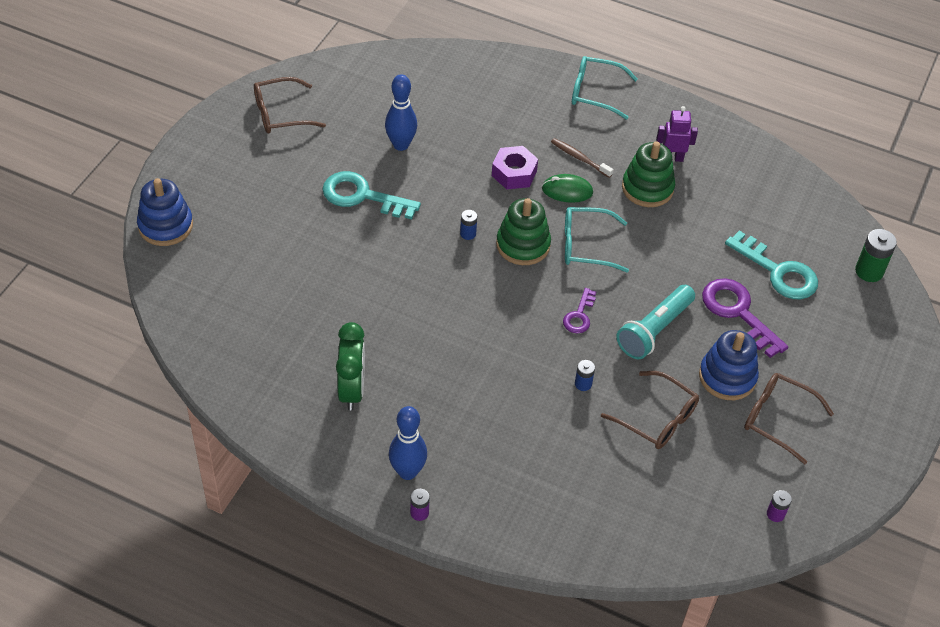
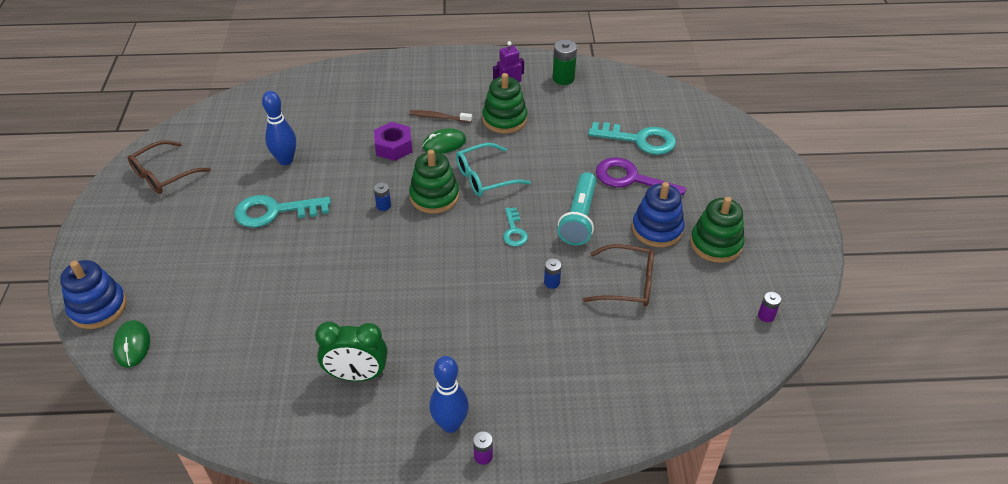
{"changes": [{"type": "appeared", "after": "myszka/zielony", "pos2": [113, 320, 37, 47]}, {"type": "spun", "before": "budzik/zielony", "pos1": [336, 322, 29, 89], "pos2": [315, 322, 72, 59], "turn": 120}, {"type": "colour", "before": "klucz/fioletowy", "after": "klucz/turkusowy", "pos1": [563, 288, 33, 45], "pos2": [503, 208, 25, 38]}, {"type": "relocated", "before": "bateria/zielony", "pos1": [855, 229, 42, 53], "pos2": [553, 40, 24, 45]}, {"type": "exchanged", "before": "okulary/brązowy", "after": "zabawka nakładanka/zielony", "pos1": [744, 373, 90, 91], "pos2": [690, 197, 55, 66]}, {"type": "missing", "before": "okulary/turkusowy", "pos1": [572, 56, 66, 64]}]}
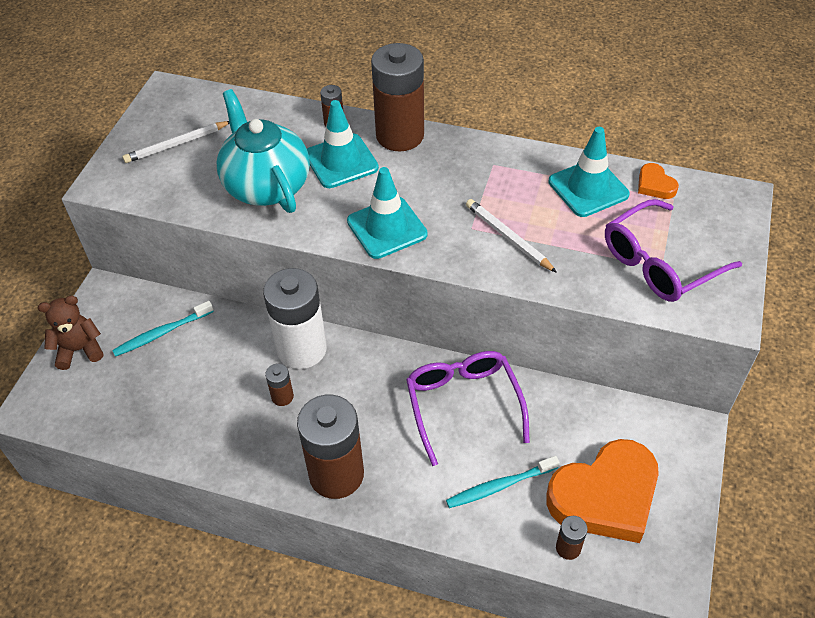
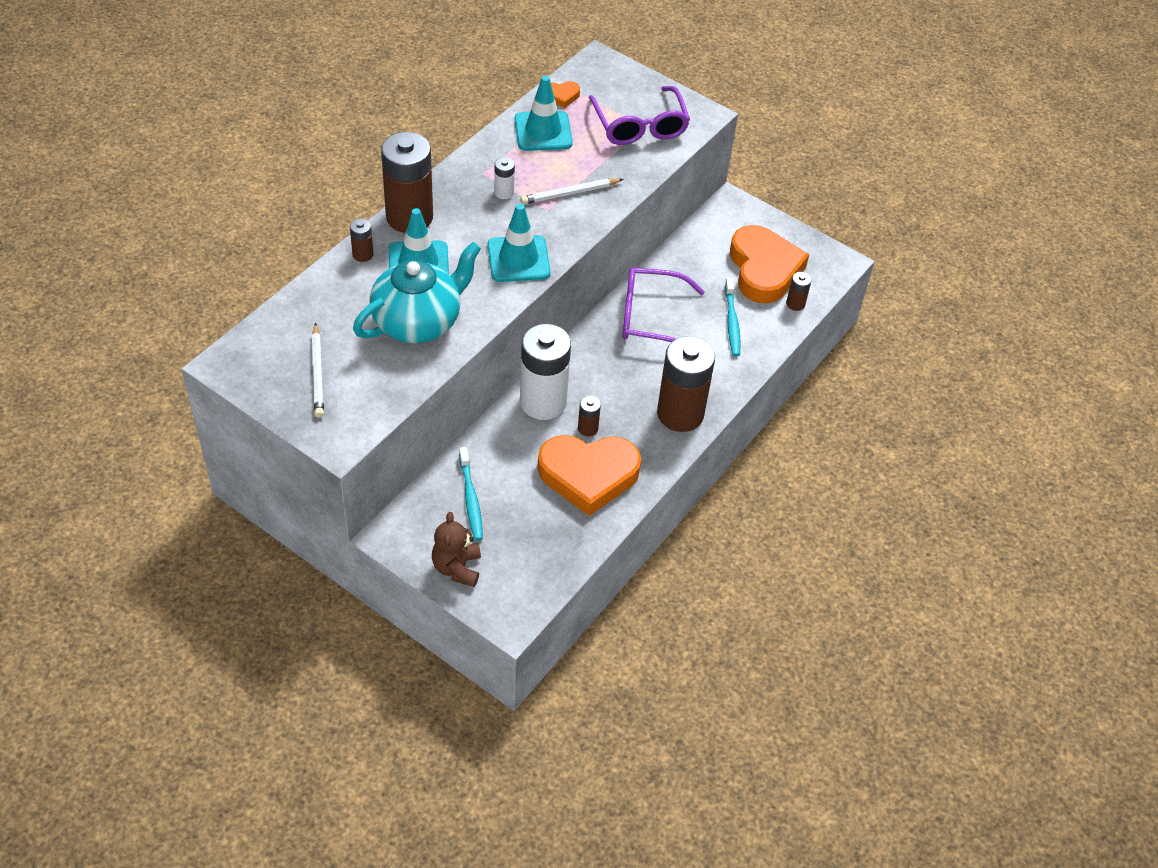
{"changes": [{"type": "spun", "before": "imbryk/turkusowy", "pos1": [216, 89, 94, 124], "pos2": [353, 242, 128, 101], "turn": 150}, {"type": "appeared", "after": "bateria/biały", "pos2": [494, 157, 21, 42]}, {"type": "appeared", "after": "serce/pomarańczowy", "pos2": [538, 435, 103, 81]}]}
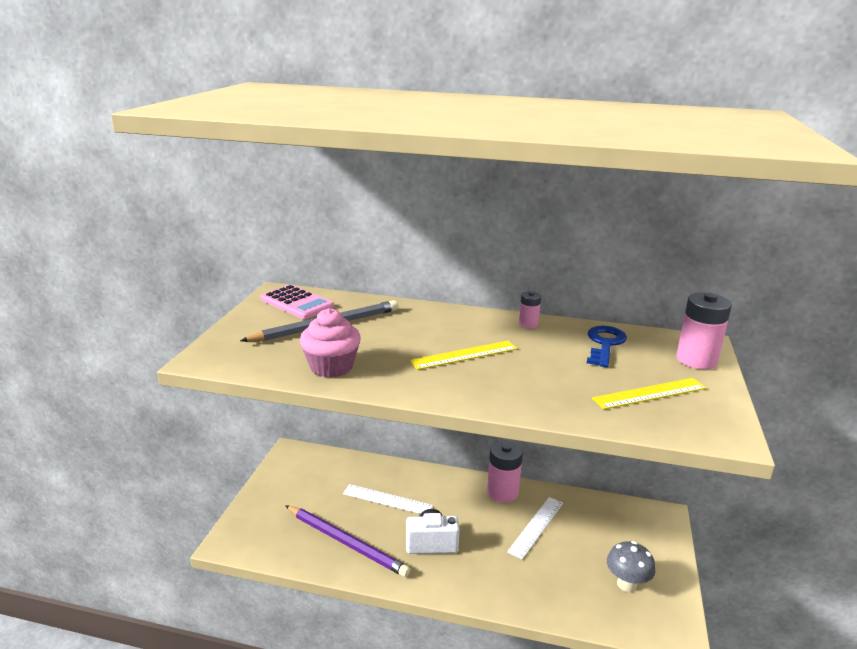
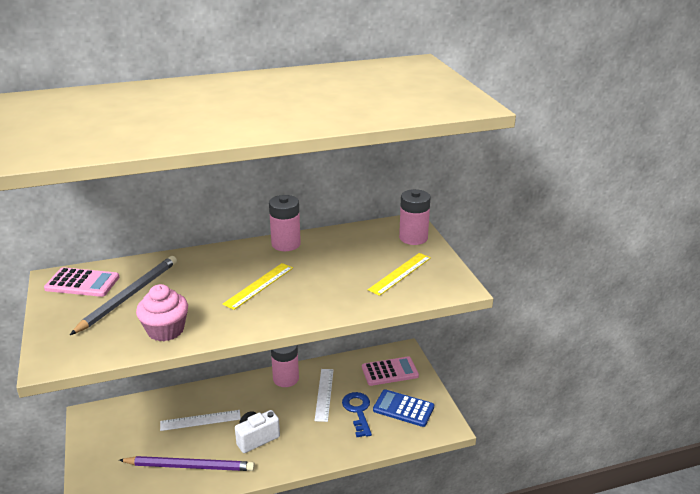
{"changes": [{"type": "size", "before": "bateria/różowy", "pos1": [519, 291, 22, 37], "pos2": [269, 195, 32, 56], "scale": 1.86}, {"type": "relocated", "before": "klucz/niebieski", "pos1": [587, 326, 40, 41], "pos2": [342, 392, 30, 45]}, {"type": "appeared", "after": "kalkulator/różowy", "pos2": [362, 356, 57, 30]}, {"type": "exchanged", "before": "grzyb/szary", "after": "kalkulator/niebieski", "pos1": [607, 541, 48, 51], "pos2": [373, 389, 61, 38]}]}
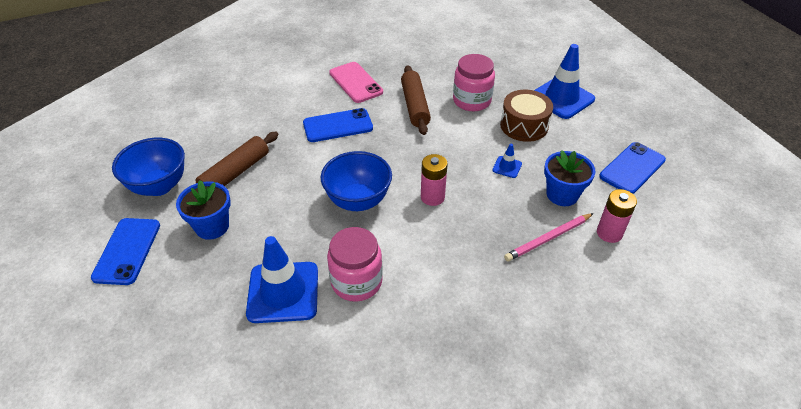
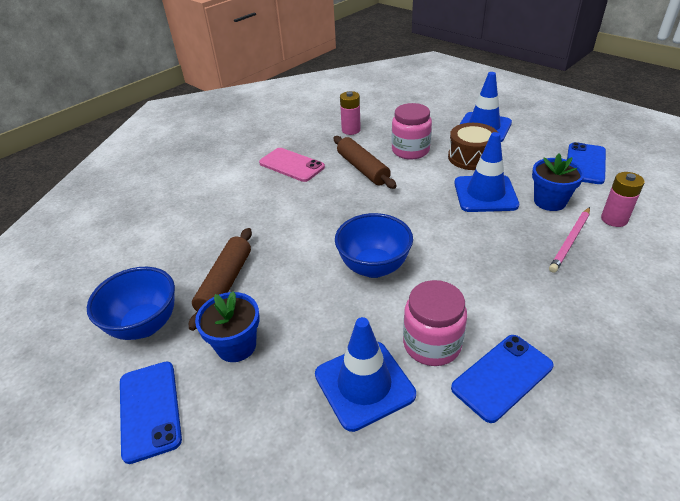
{"changes": [{"type": "relocated", "before": "bateria/różowy", "pos1": [421, 154, 27, 52], "pos2": [340, 91, 21, 44]}, {"type": "relocated", "before": "telefon/niebieski", "pos1": [303, 108, 70, 34], "pos2": [451, 335, 103, 88]}, {"type": "size", "before": "pachołek/niebieski", "pos1": [492, 144, 30, 34], "pos2": [454, 132, 65, 80], "scale": 2.26}]}
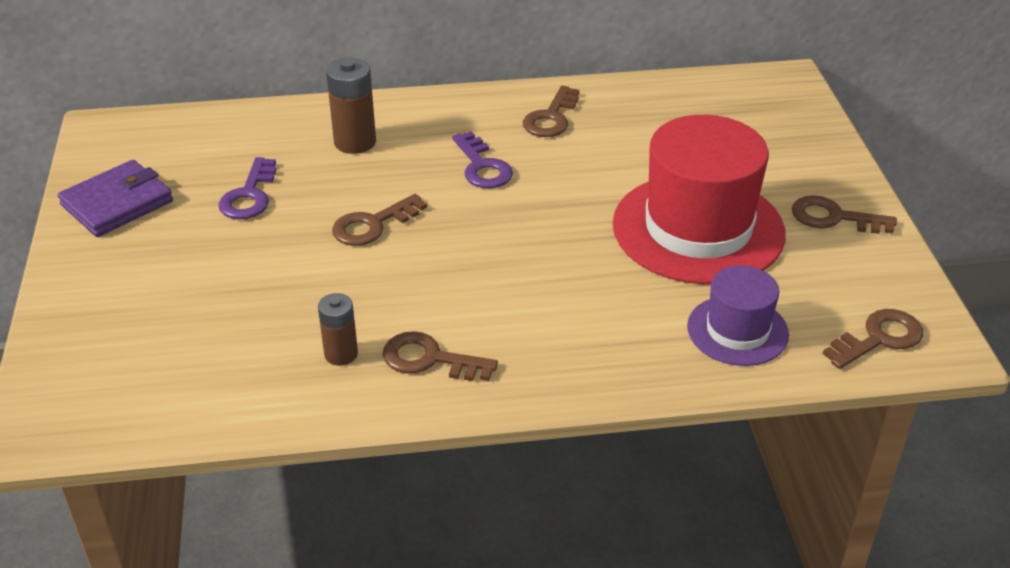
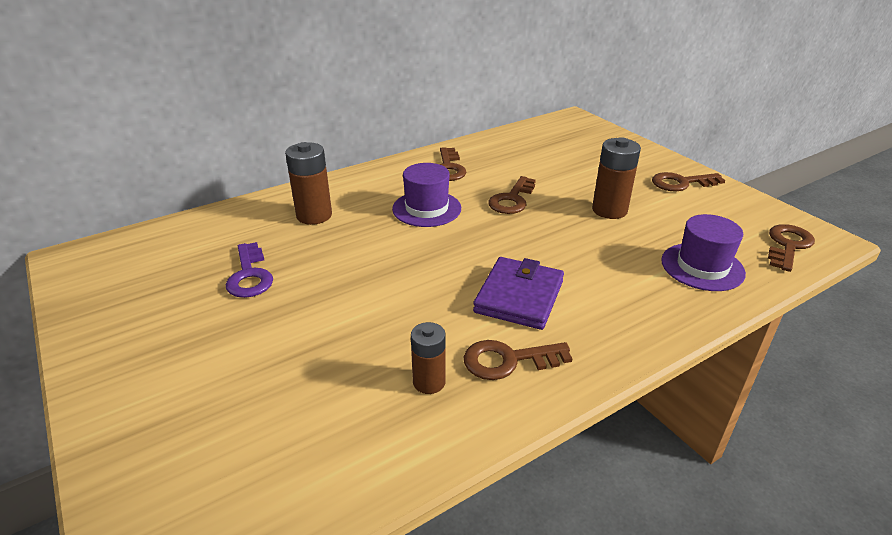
{"changes": [{"type": "exchanged", "before": "klucz/fioletowy", "after": "kapelusz/fioletowy", "pos1": [452, 131, 61, 57], "pos2": [392, 163, 69, 64]}, {"type": "relocated", "before": "portfel/fioletowy", "pos1": [58, 160, 115, 77], "pos2": [473, 257, 91, 73]}, {"type": "relocated", "before": "klucz/brązowy", "pos1": [332, 194, 95, 52], "pos2": [488, 176, 48, 38]}, {"type": "exchanged", "before": "kapelusz/czerwony", "after": "bateria/brązowy", "pos1": [612, 115, 174, 169], "pos2": [592, 137, 49, 82]}]}
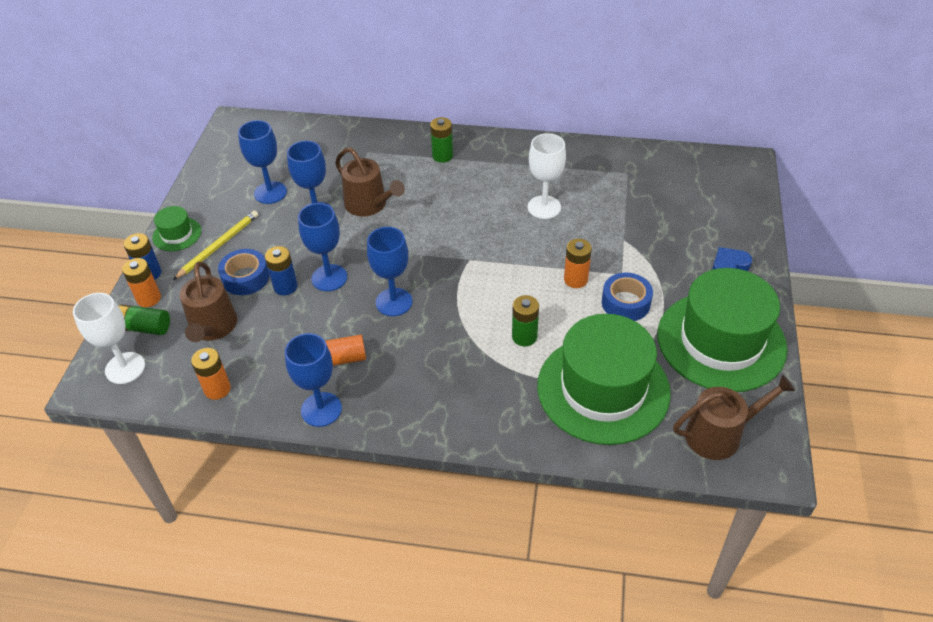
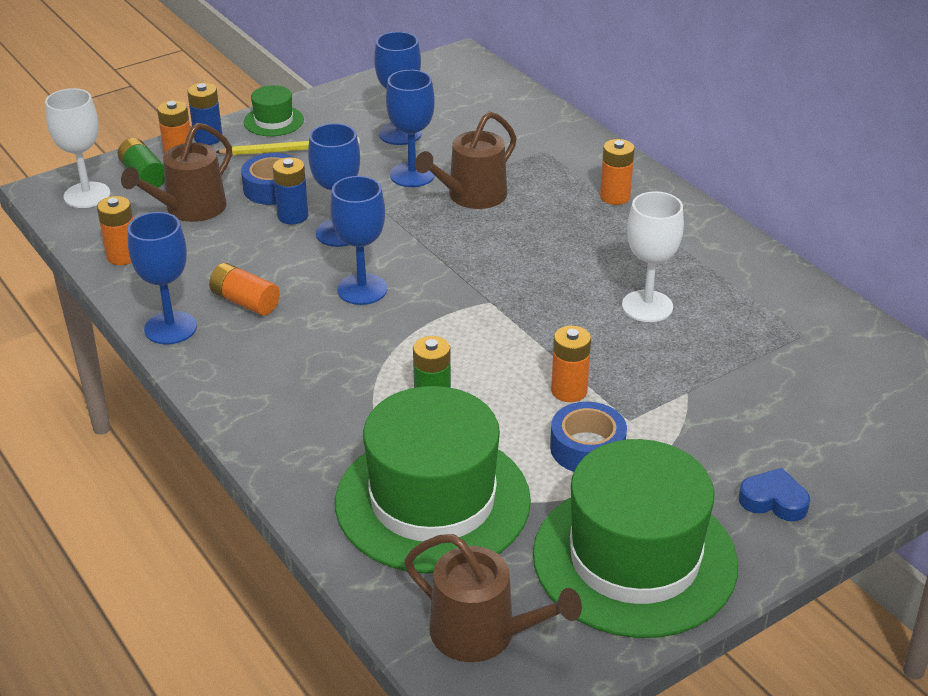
{"changes": [{"type": "spun", "before": "konewka/brązowy", "pos1": [335, 147, 70, 69], "pos2": [415, 112, 102, 97], "turn": 45}, {"type": "colour", "before": "bateria/zielony", "after": "bateria/pomarańczowy", "pos1": [430, 117, 23, 46], "pos2": [600, 139, 35, 66]}]}
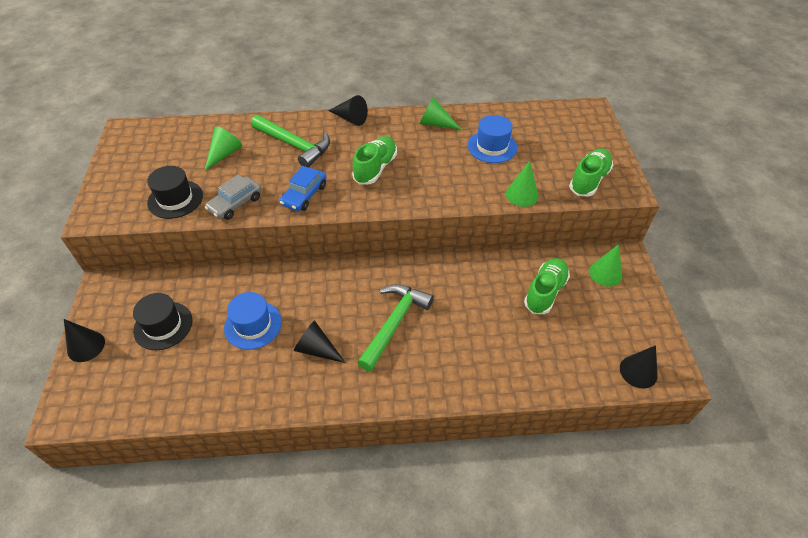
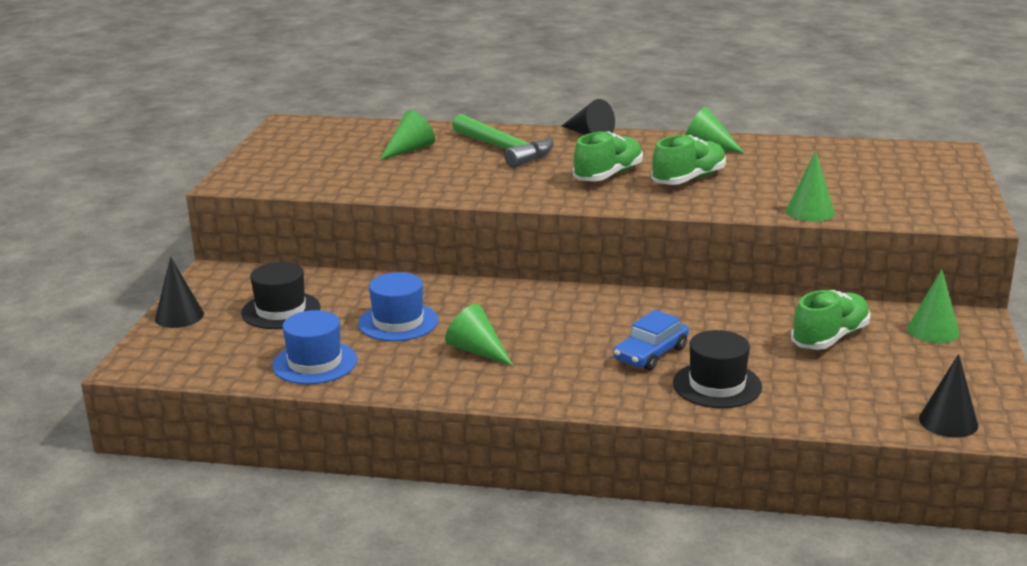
{"changes": [{"type": "relocated", "before": "kapelusz/niebieski", "pos1": [468, 115, 49, 48], "pos2": [272, 310, 86, 74]}, {"type": "colour", "before": "stożek/czarny", "after": "stożek/zielony", "pos1": [294, 320, 52, 43], "pos2": [445, 304, 68, 62]}, {"type": "relocated", "before": "samochód/niebieski", "pos1": [280, 166, 47, 45], "pos2": [613, 310, 76, 61]}, {"type": "relocated", "before": "but/zielony", "pos1": [569, 148, 44, 49], "pos2": [651, 135, 75, 50]}, {"type": "relocated", "before": "kapelusz/czarny", "pos1": [147, 166, 56, 53], "pos2": [673, 330, 89, 78]}, {"type": "missing", "before": "samochód/szary", "pos1": [205, 174, 57, 46]}, {"type": "missing", "before": "młotek/zielony", "pos1": [357, 284, 77, 87]}]}
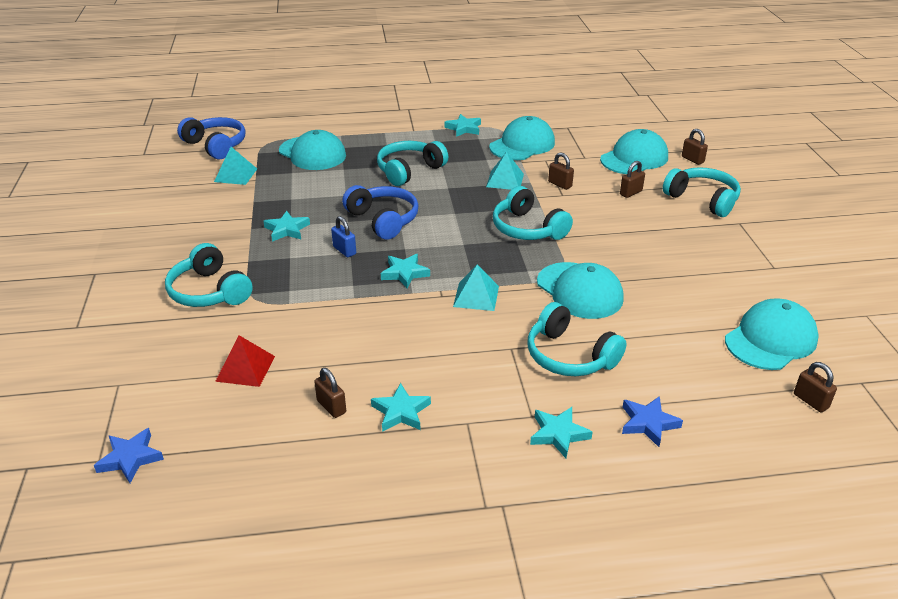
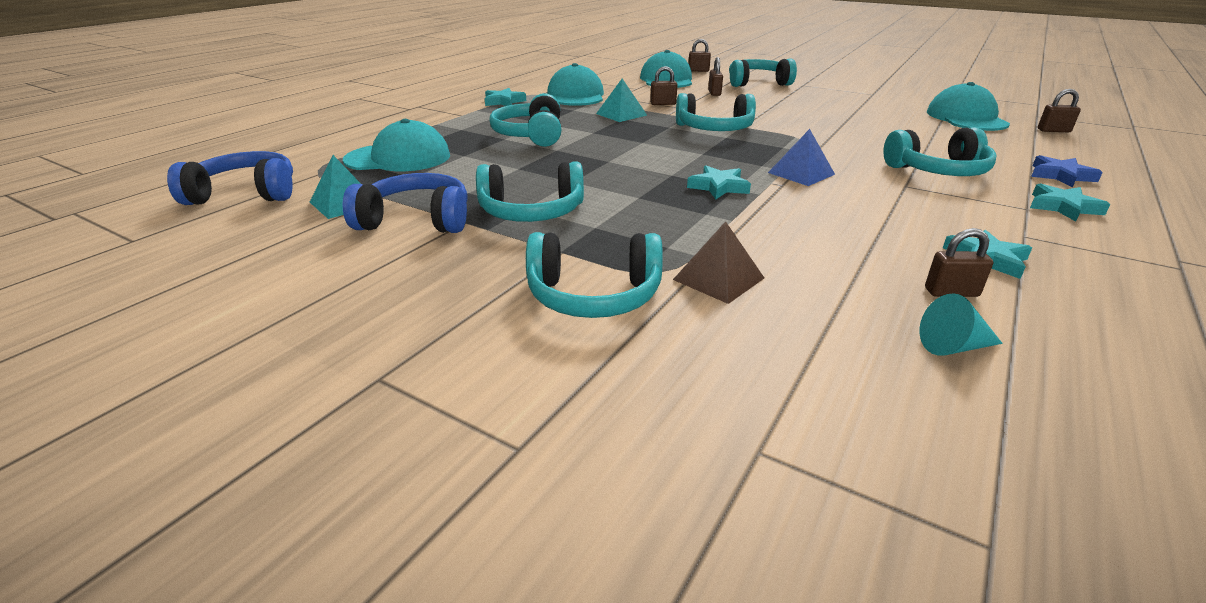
{"changes": [{"type": "relocated", "before": "słuchawki/niebieski", "pos1": [342, 185, 76, 55], "pos2": [342, 173, 126, 60]}, {"type": "exchanged", "before": "gwiazda/turkusowy", "after": "słuchawki/turkusowy", "pos1": [263, 211, 47, 31], "pos2": [476, 161, 108, 61]}, {"type": "appeared", "after": "piramida/brązowy", "pos2": [673, 221, 91, 83]}, {"type": "colour", "before": "piramida/turkusowy", "after": "piramida/niebieski", "pos1": [453, 265, 46, 46], "pos2": [768, 129, 67, 57]}, {"type": "appeared", "after": "stożek/turkusowy", "pos2": [919, 293, 84, 63]}, {"type": "missing", "before": "gwiazda/niebieski", "pos1": [94, 428, 70, 55]}, {"type": "missing", "before": "piramida/czerwony", "pos1": [215, 335, 60, 52]}, {"type": "missing", "before": "kłódka/niebieski", "pos1": [331, 216, 25, 41]}, {"type": "missing", "before": "czapka/turkusowy", "pos1": [537, 262, 87, 57]}]}
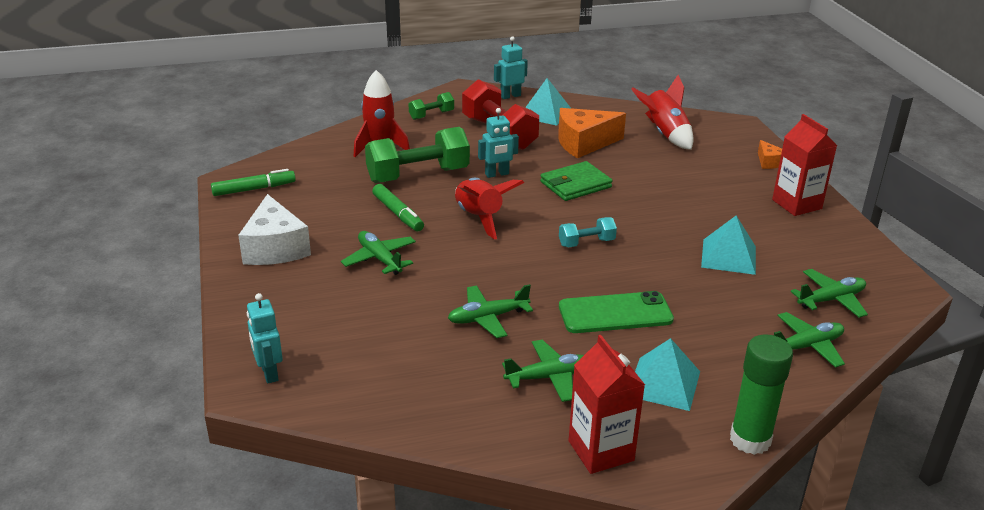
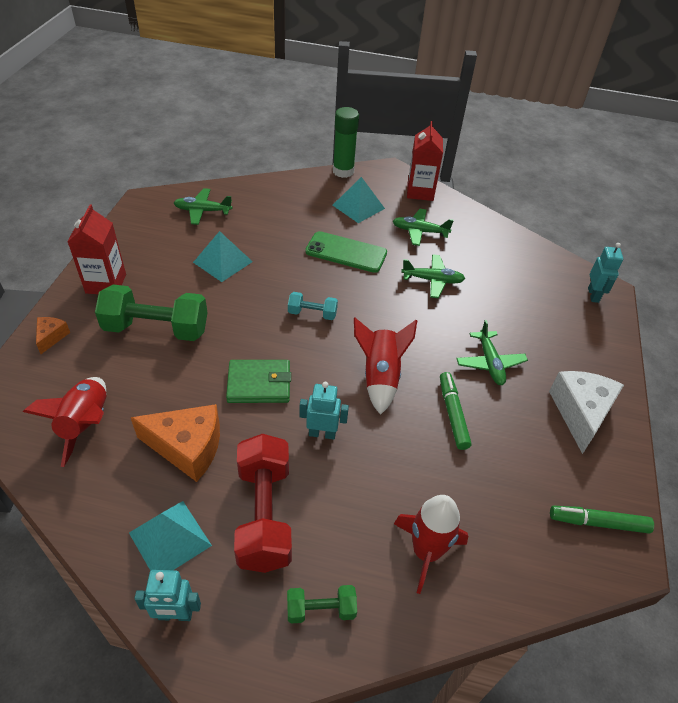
{"changes": [{"type": "relocated", "before": "hantel/zielony", "pos1": [365, 127, 105, 56], "pos2": [95, 284, 112, 57]}, {"type": "missing", "before": "samolot/zielony", "pos1": [774, 312, 71, 56]}]}
